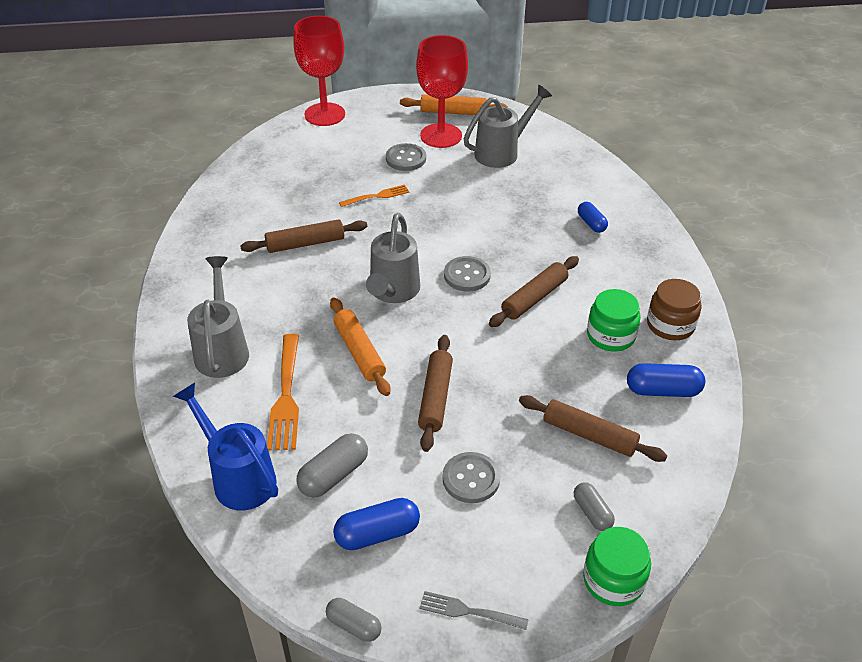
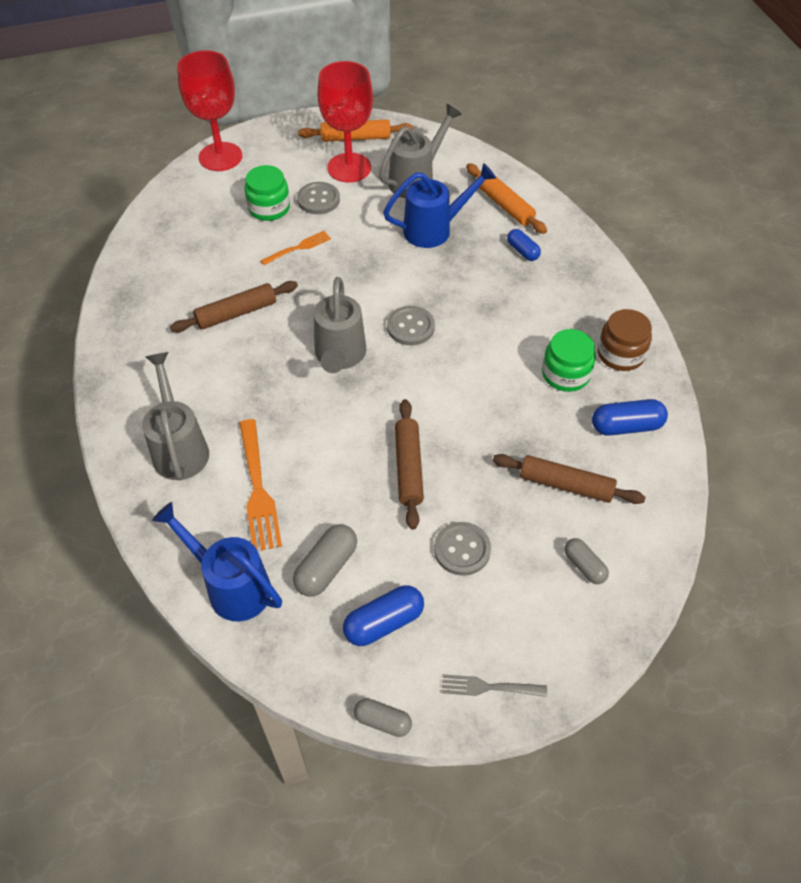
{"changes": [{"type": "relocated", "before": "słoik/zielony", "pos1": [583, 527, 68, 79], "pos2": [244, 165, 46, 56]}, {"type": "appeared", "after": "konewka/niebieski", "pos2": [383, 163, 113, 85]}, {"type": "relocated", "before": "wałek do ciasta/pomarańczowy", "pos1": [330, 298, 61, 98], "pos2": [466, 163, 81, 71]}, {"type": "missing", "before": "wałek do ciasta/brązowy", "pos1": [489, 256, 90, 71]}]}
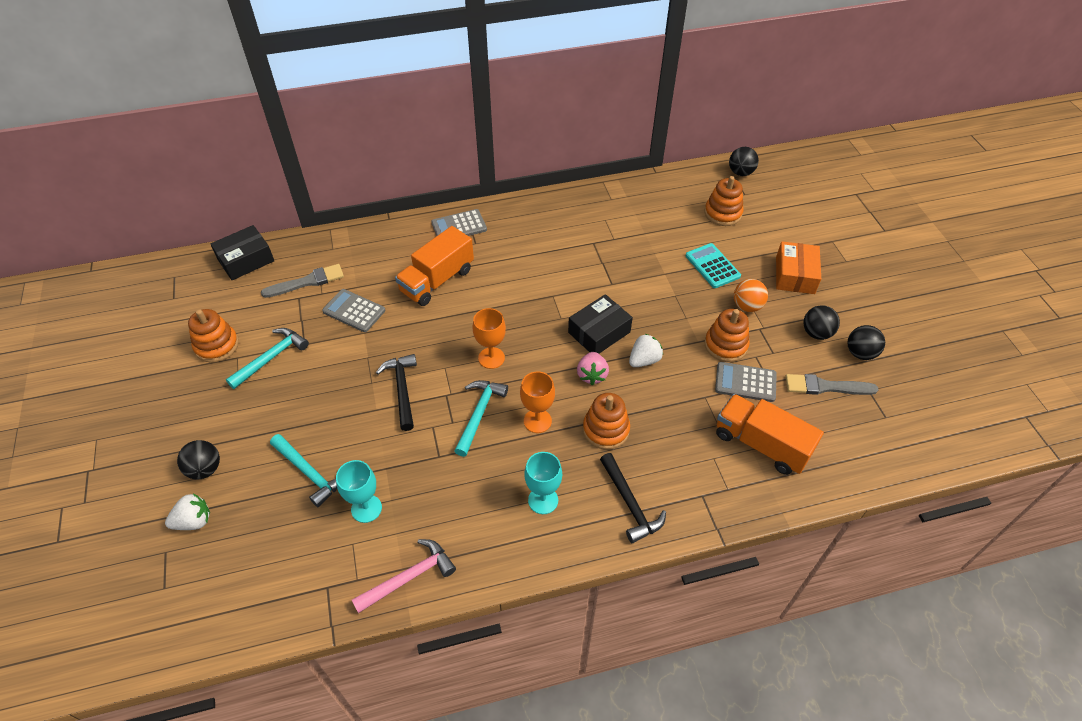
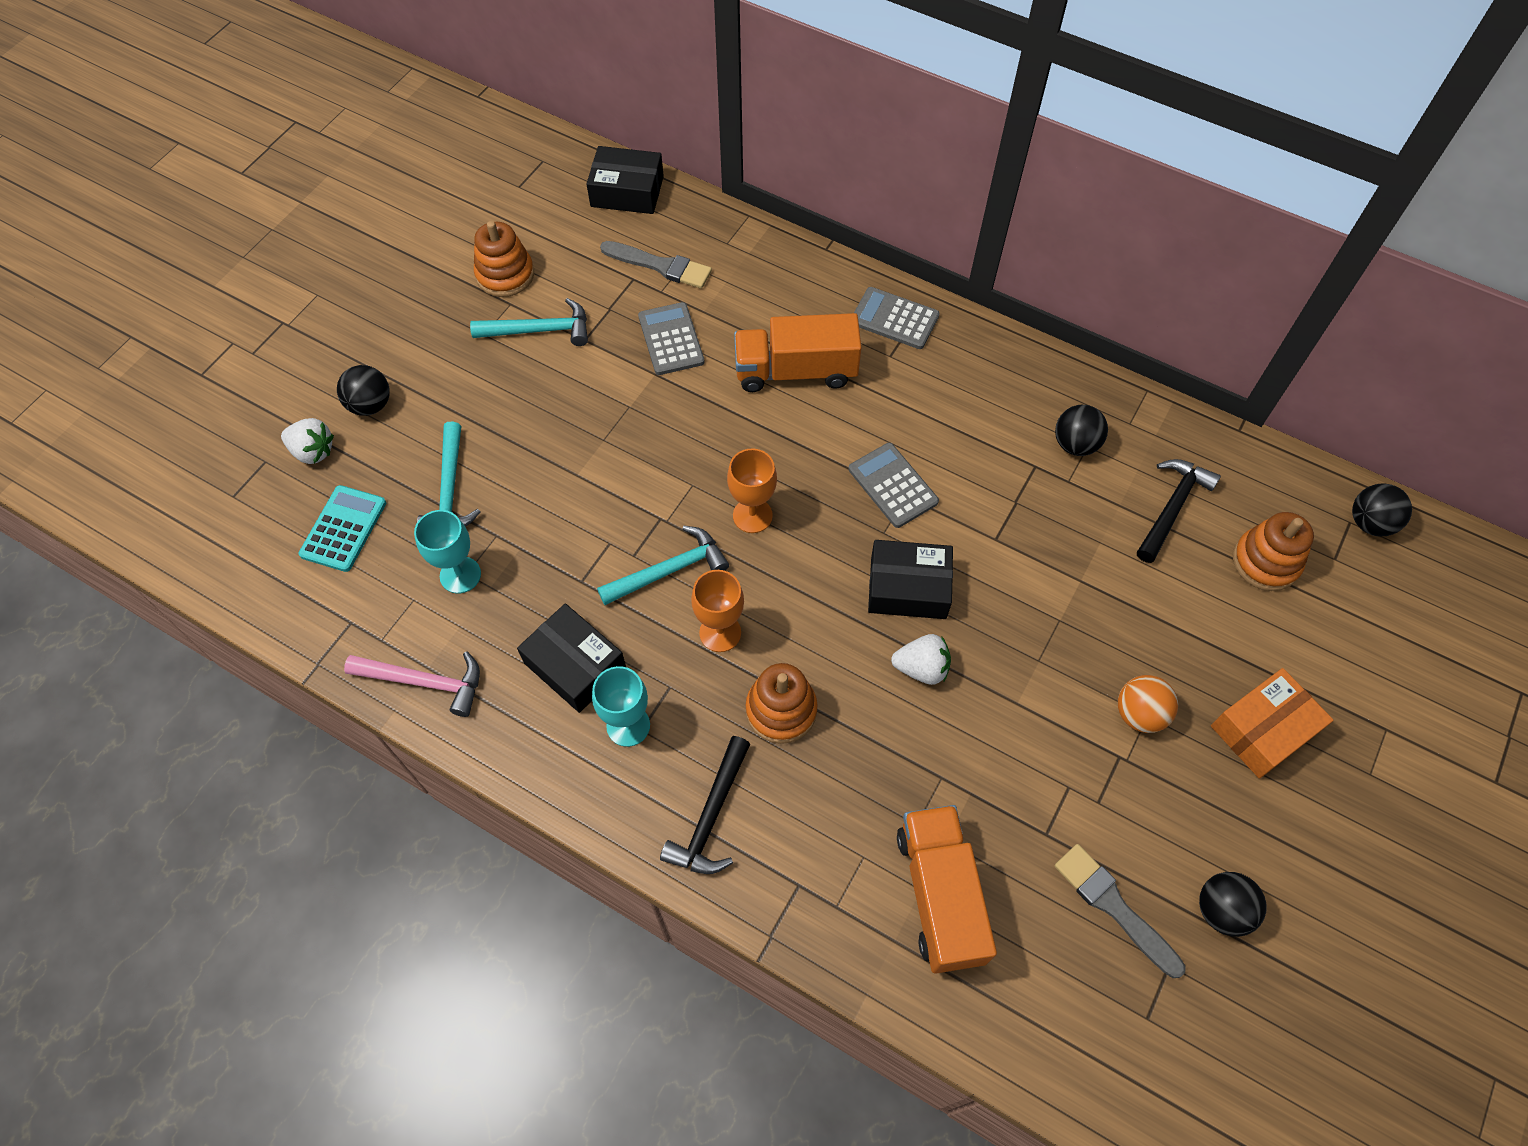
{"changes": [{"type": "relocated", "before": "kalkulator/turkusowy", "pos1": [686, 243, 55, 45], "pos2": [299, 485, 87, 87]}, {"type": "appeared", "after": "pudełko/czarny", "pos2": [517, 603, 109, 110]}, {"type": "relocated", "before": "kalkulator/szary", "pos1": [715, 362, 62, 40], "pos2": [849, 443, 90, 85]}, {"type": "relocated", "before": "piłka/czarny", "pos1": [803, 305, 37, 35], "pos2": [1055, 405, 53, 51]}, {"type": "relocated", "before": "młotek/czarny", "pos1": [376, 354, 41, 77], "pos2": [1137, 459, 84, 104]}, {"type": "missing", "before": "truskawka/różowy", "pos1": [577, 352, 32, 33]}, {"type": "missing", "before": "zabawka nakładanka/pomarańczowy", "pos1": [704, 309, 46, 53]}]}
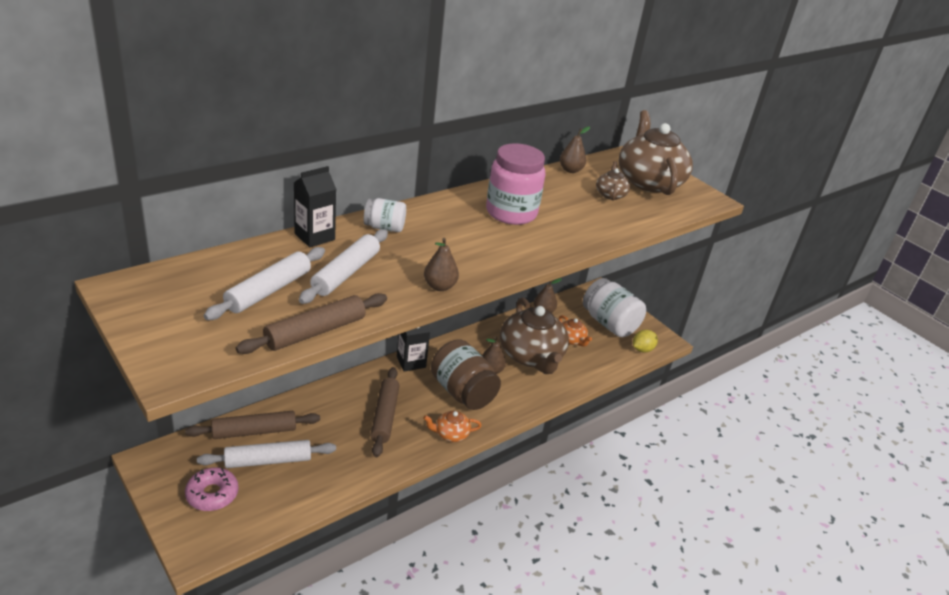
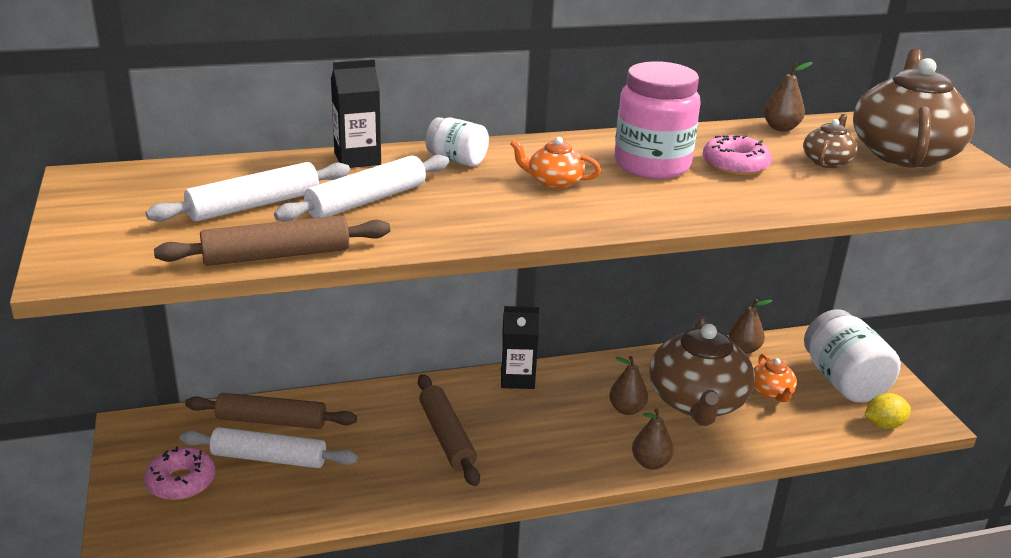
{"changes": [{"type": "spun", "before": "wałek do ciasta/brązowy", "pos1": [370, 367, 29, 90], "pos2": [418, 374, 62, 112], "turn": -45}, {"type": "relocated", "before": "imbryk/pomarańczowy", "pos1": [423, 411, 59, 31], "pos2": [510, 137, 91, 52]}, {"type": "relocated", "before": "gruszka/brązowy", "pos1": [424, 238, 35, 53], "pos2": [632, 408, 42, 62]}, {"type": "appeared", "after": "donut/różowy", "pos2": [703, 135, 69, 41]}, {"type": "missing", "before": "słoik/brązowy", "pos1": [431, 339, 70, 71]}]}
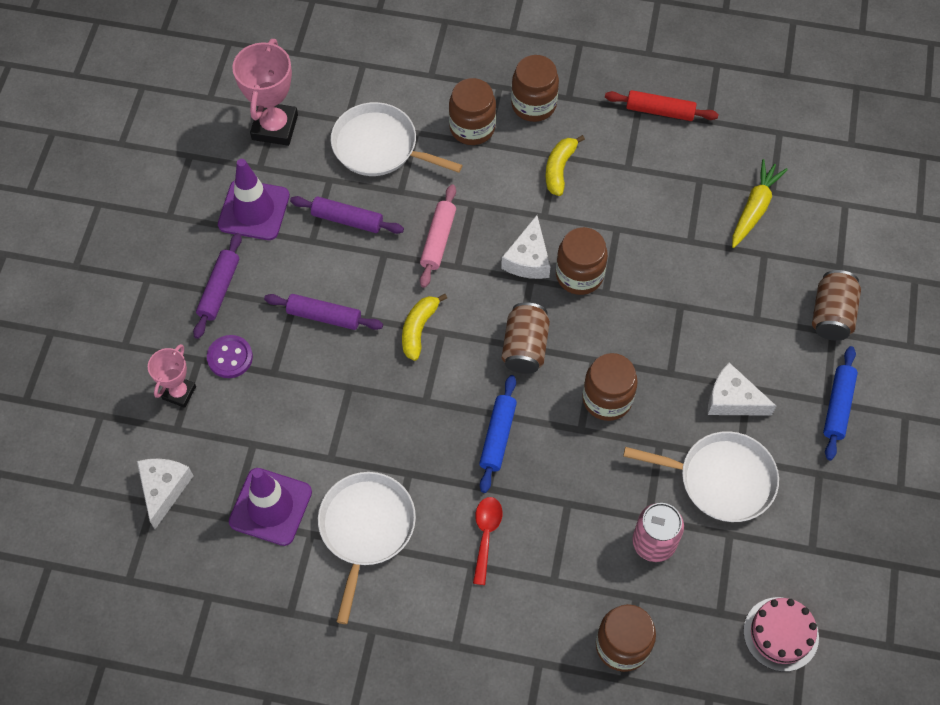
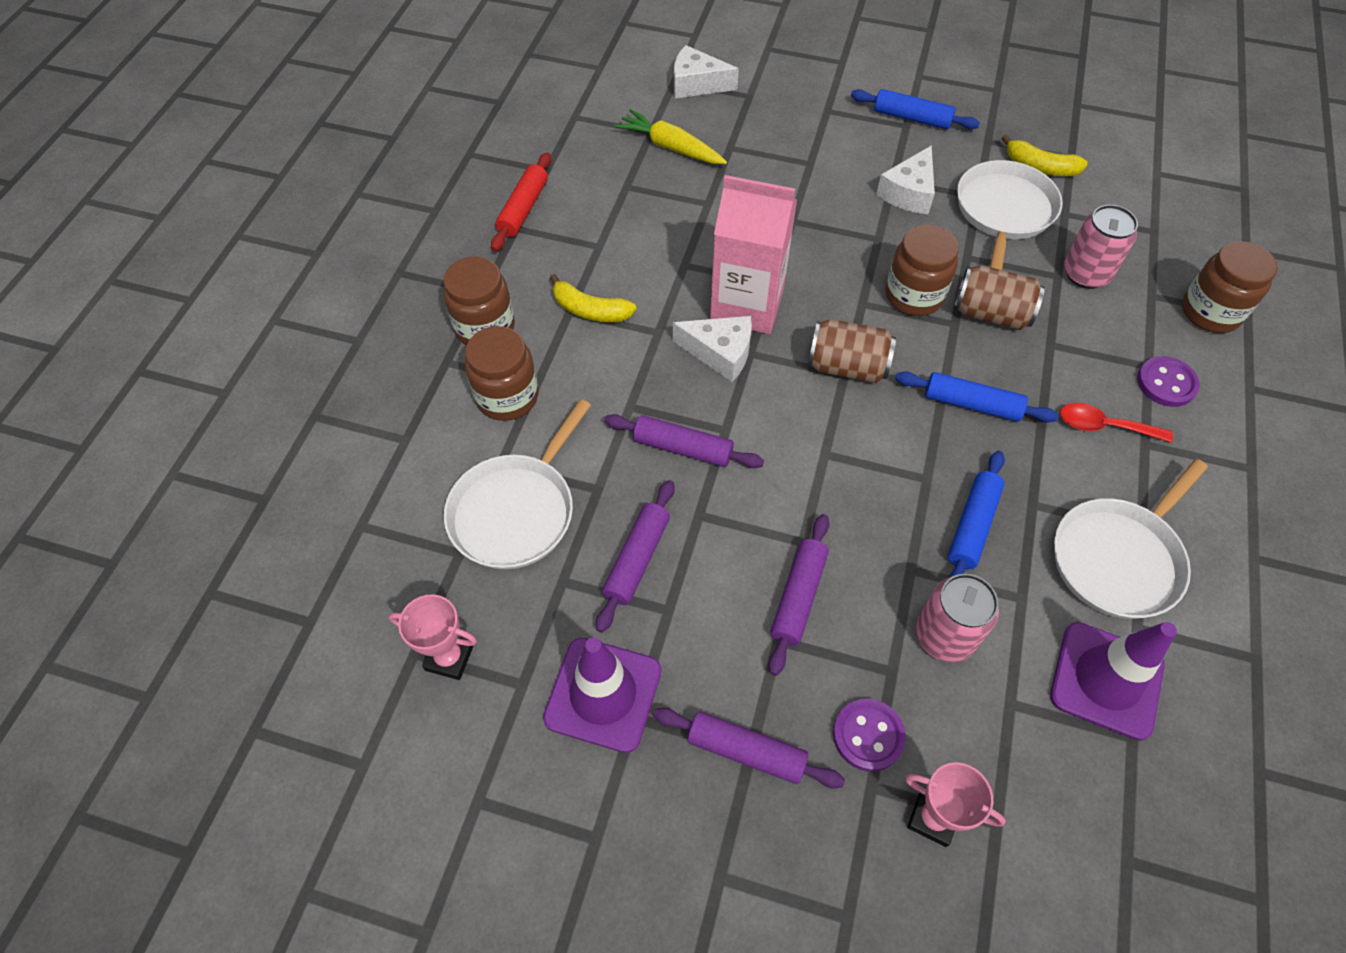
{"changes": [{"type": "size", "before": "puchar/różowy", "pos1": [232, 39, 66, 107], "pos2": [389, 594, 88, 86], "scale": 0.6}, {"type": "colour", "before": "wałek do ciasta/różowy", "after": "wałek do ciasta/fioletowy", "pos1": [420, 184, 36, 104], "pos2": [604, 414, 160, 54]}, {"type": "relocated", "before": "ser/biały", "pos1": [137, 458, 56, 71], "pos2": [674, 45, 65, 54]}, {"type": "exchanged", "before": "słoik/brązowy", "after": "karton mleka/różowy", "pos1": [556, 227, 52, 68], "pos2": [710, 175, 87, 159]}, {"type": "appeared", "after": "puszka/różowy", "pos2": [916, 574, 83, 88]}, {"type": "appeared", "after": "wałek do ciasta/niebieski", "pos2": [948, 451, 57, 127]}, {"type": "relocated", "before": "puszka/brązowy", "pos1": [812, 270, 49, 71], "pos2": [954, 265, 91, 65]}, {"type": "relocated", "before": "banan/żółty", "pos1": [402, 294, 45, 67], "pos2": [1002, 134, 86, 42]}, {"type": "spun", "before": "patelnia/biały", "pos1": [318, 472, 98, 152], "pos2": [1054, 459, 154, 160], "turn": -60}, {"type": "appeared", "after": "guzik/fioletowy", "pos2": [1137, 356, 63, 51]}, {"type": "missing", "before": "tort/różowy", "pos1": [743, 597, 76, 75]}]}
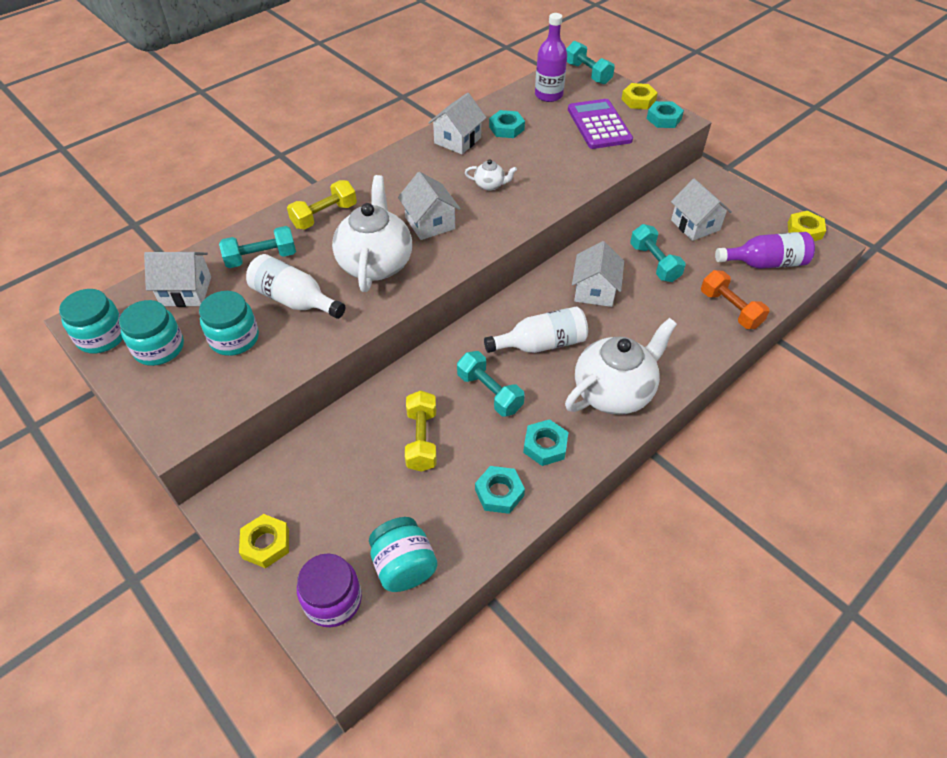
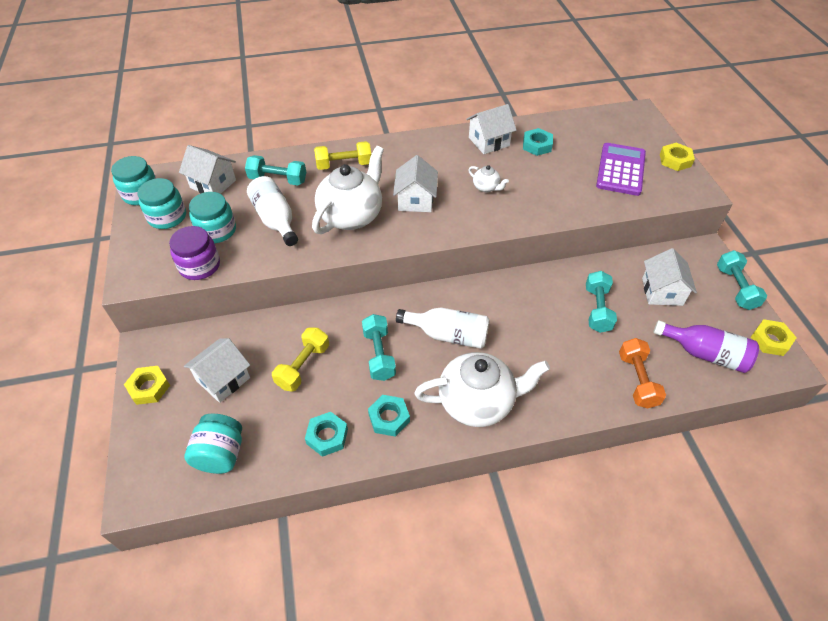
{"changes": [{"type": "relocated", "before": "słoik/fioletowy", "pos1": [297, 553, 65, 74], "pos2": [169, 226, 51, 54]}, {"type": "relocated", "before": "domek/biały", "pos1": [572, 241, 52, 66], "pos2": [184, 338, 66, 65]}, {"type": "relocated", "before": "hantel/turkusowy", "pos1": [566, 41, 49, 43], "pos2": [717, 250, 50, 60]}, {"type": "missing", "before": "butelka/fioletowy", "pos1": [535, 13, 32, 89]}, {"type": "missing", "before": "nakrętka/turkusowy", "pos1": [647, 101, 37, 27]}]}
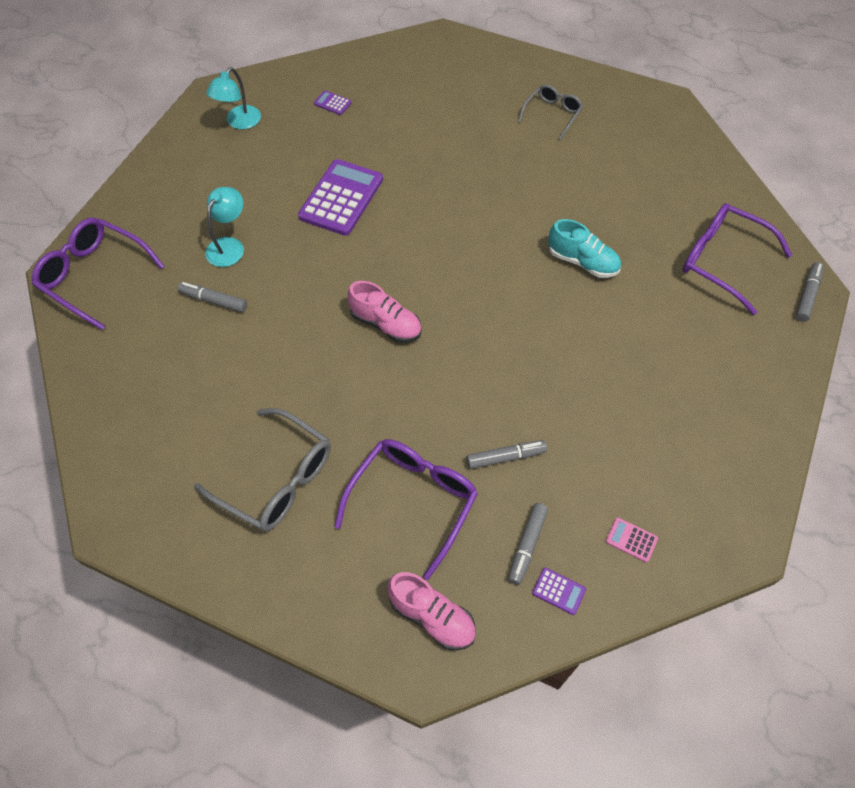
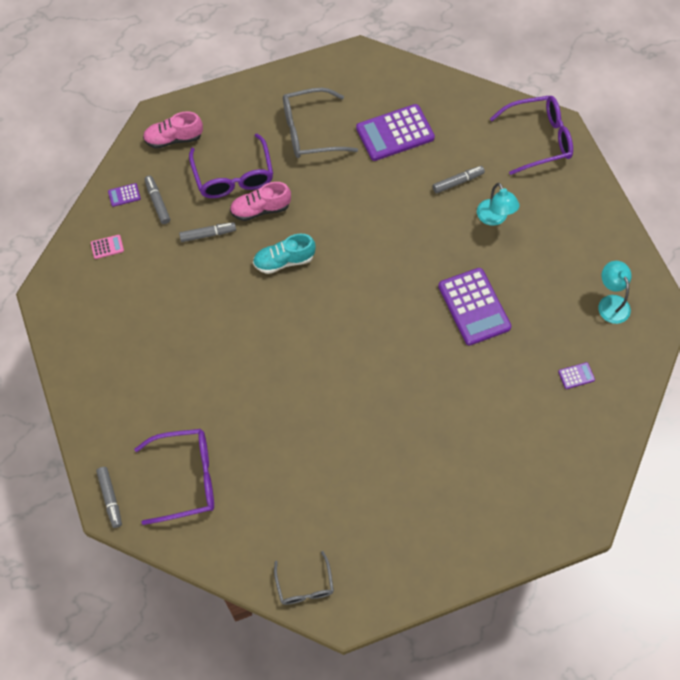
{"changes": [{"type": "spun", "before": "flamaster/szary", "pos1": [466, 440, 81, 29], "pos2": [179, 222, 57, 20], "turn": -135}, {"type": "relocated", "before": "but/różowy", "pos1": [347, 281, 75, 62], "pos2": [230, 182, 61, 39]}, {"type": "relocated", "before": "but/turkusowy", "pos1": [548, 219, 73, 59], "pos2": [253, 234, 63, 40]}, {"type": "relocated", "before": "okulary/szary", "pos1": [518, 84, 65, 56], "pos2": [274, 551, 60, 54]}, {"type": "appeared", "after": "kalkulator/fioletowy", "pos2": [356, 104, 79, 57]}]}
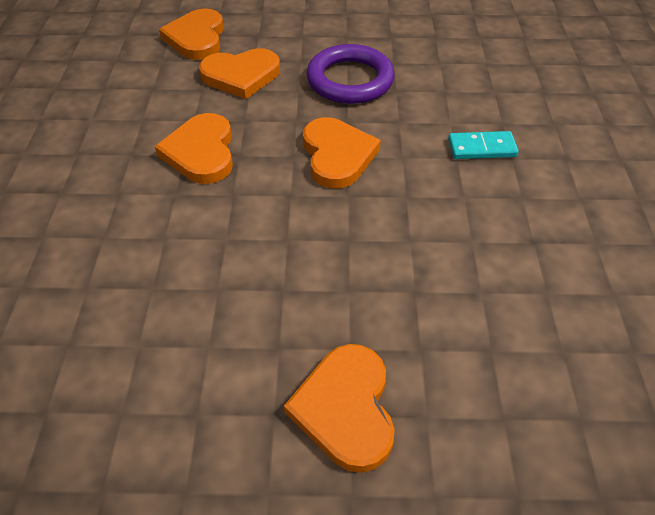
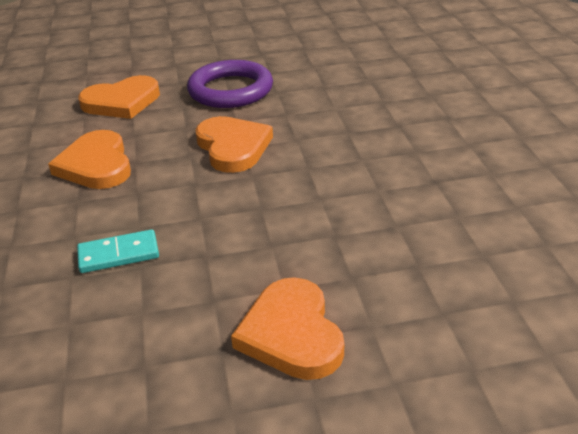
{"changes": [{"type": "relocated", "before": "kostka domina/turkusowy", "pos1": [448, 131, 71, 28], "pos2": [77, 229, 82, 44]}, {"type": "missing", "before": "serce/pomarańczowy", "pos1": [159, 8, 65, 52]}]}
